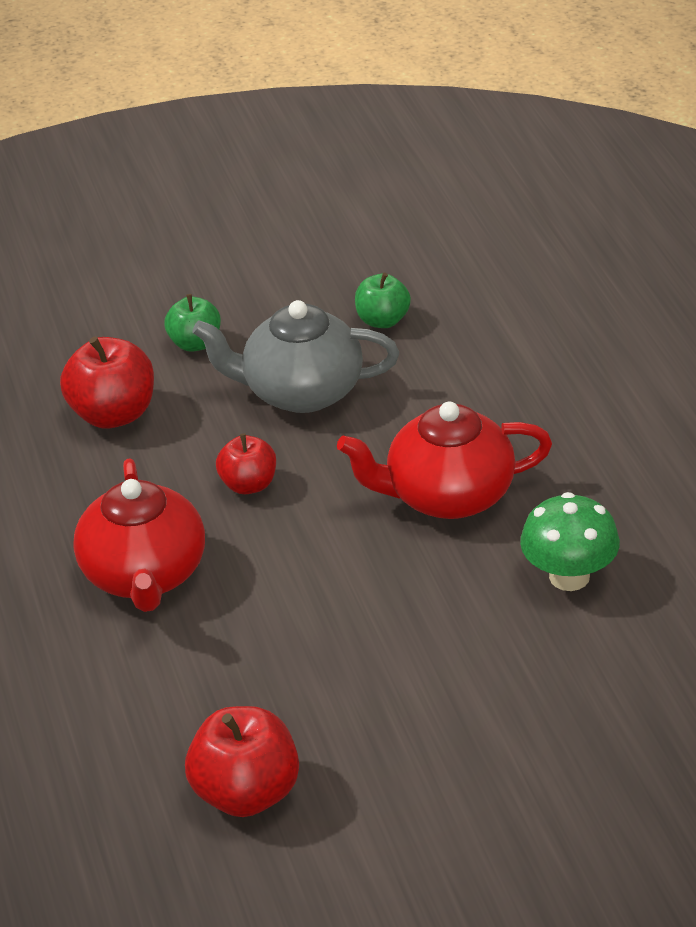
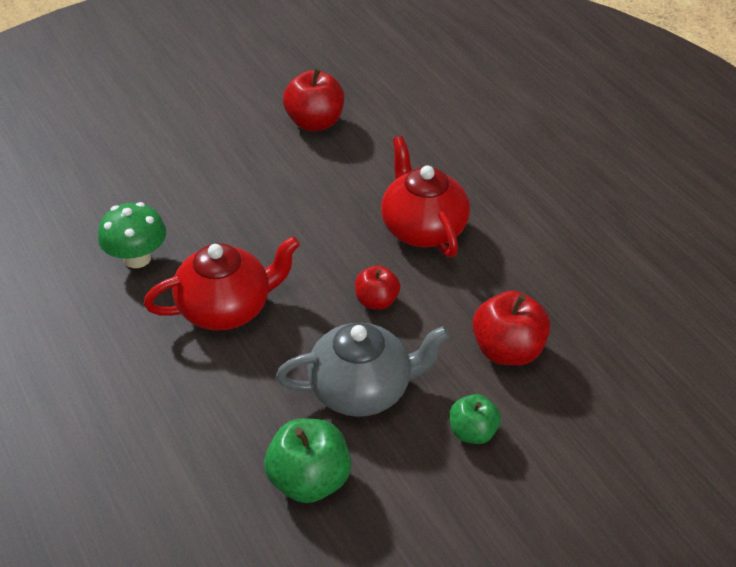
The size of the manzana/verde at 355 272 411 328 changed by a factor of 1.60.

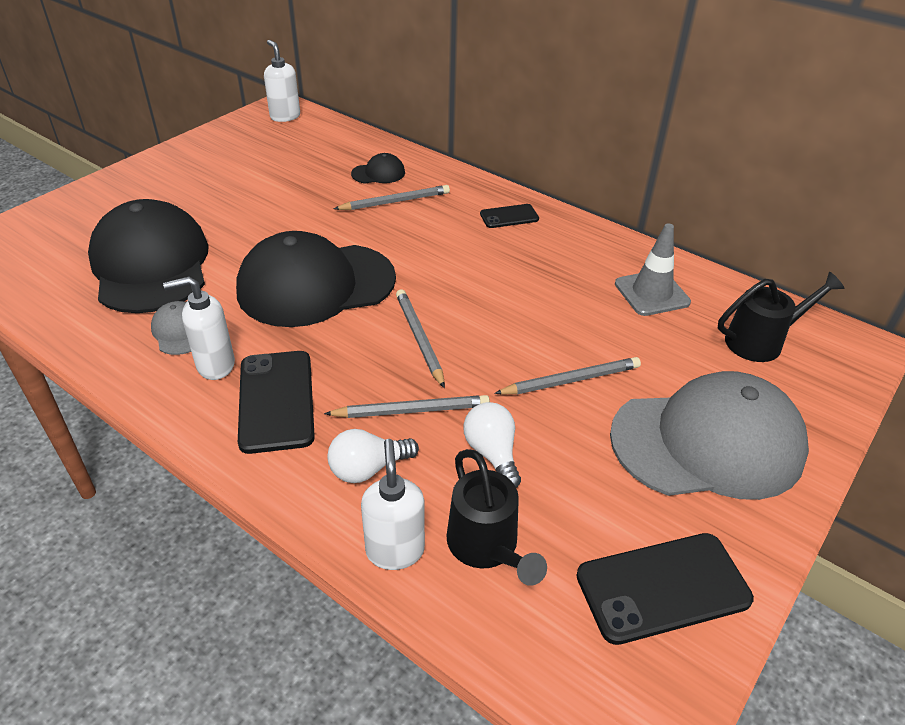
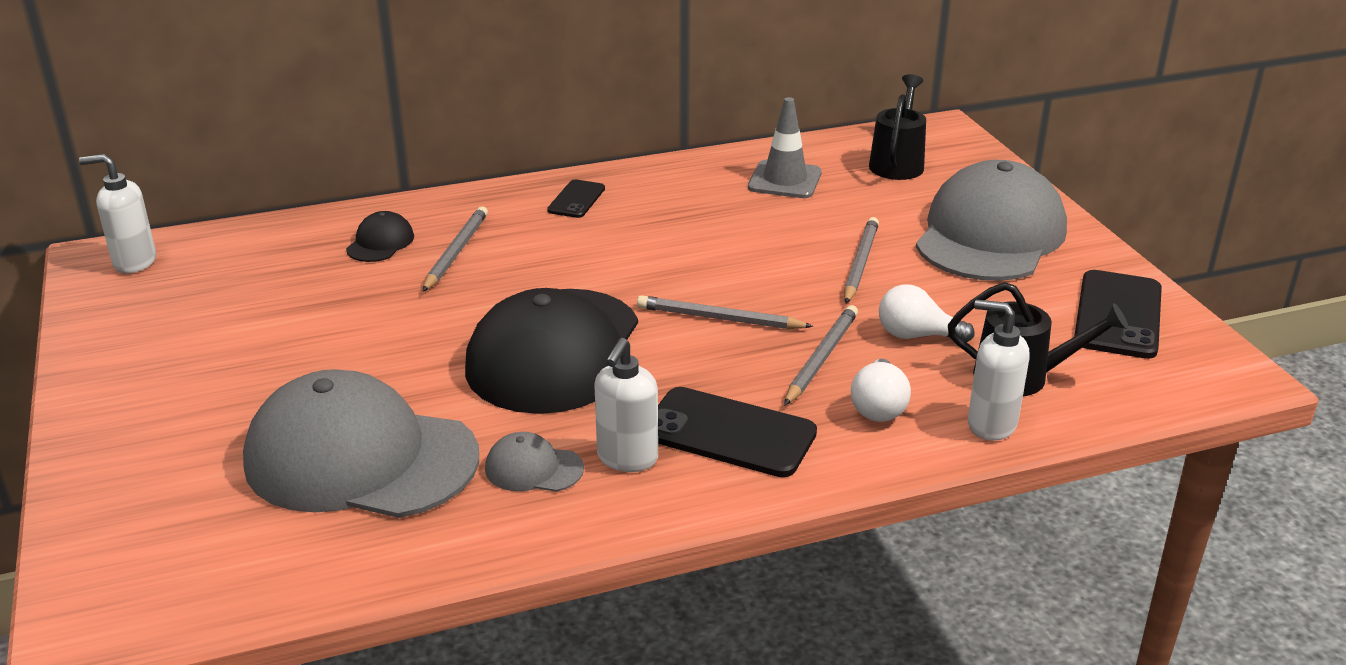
What was the gorra/negro at 88 199 209 313 turned into the gorra/gris at 243 369 479 518.

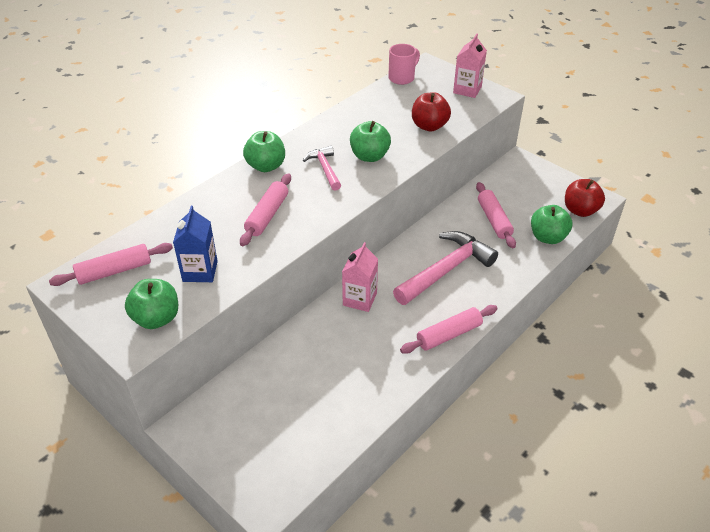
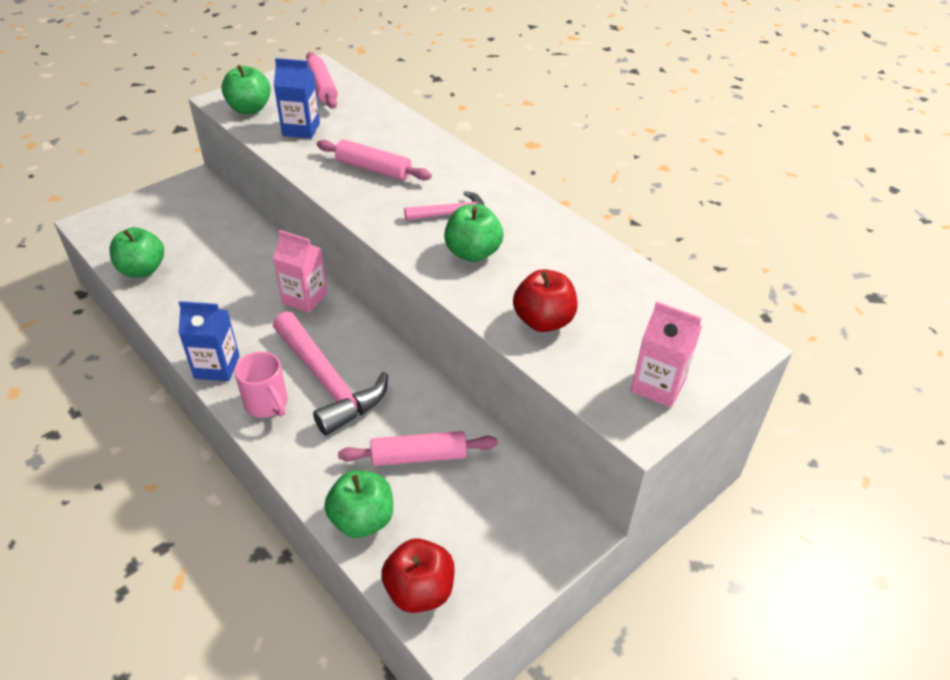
The manzana/verde ended up elsewhere, having gone from 243 131 285 172 to 109 227 164 278. The taza/rosa ended up elsewhere, having gone from 388 44 420 85 to 234 351 288 418. Where the rodillo/rosa stood at 400 305 498 354, the cartón de leche/azul came to stand at 178 301 240 381.

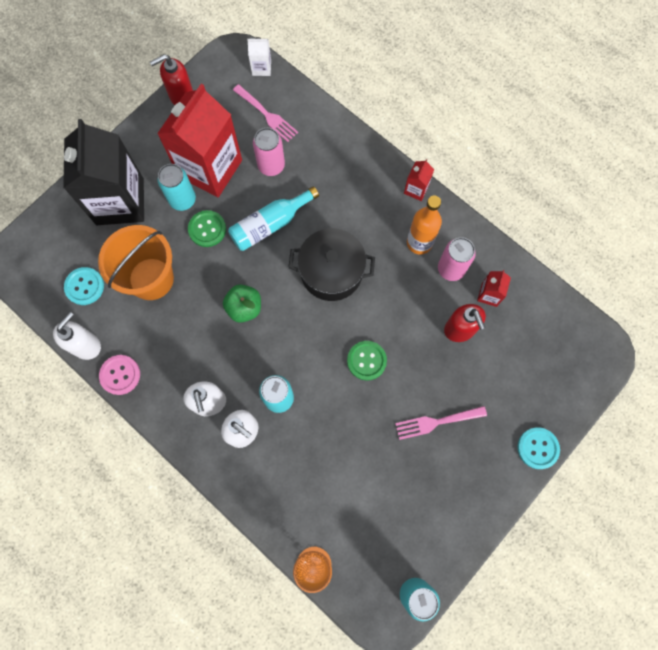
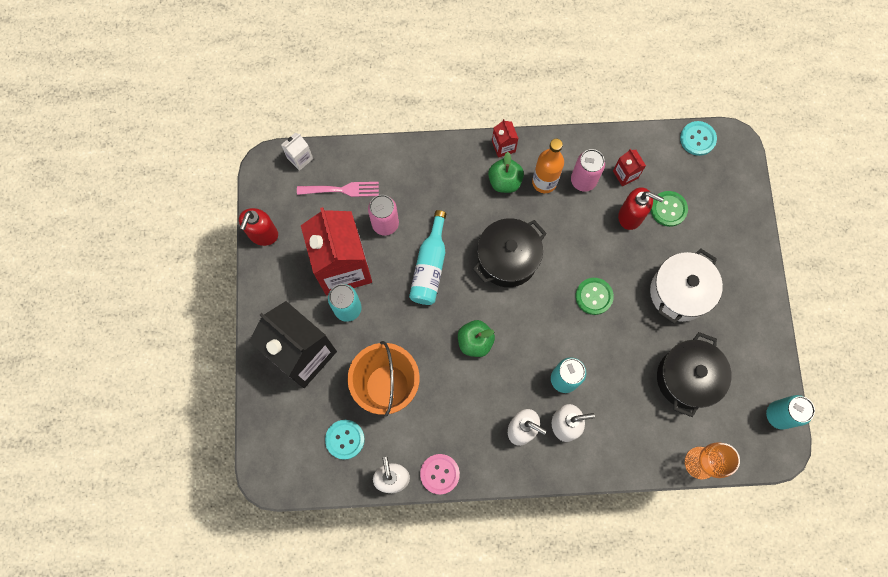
The botón/verde ended up elsewhere, having gone from 188 210 226 247 to 651 191 688 227. Where the tenedor/rosa stood at 395 406 487 440, the olla/blanco came to stand at 650 249 723 324. The botón/turquesa ended up elsewhere, having gone from 518 428 560 469 to 680 121 717 156. The second view gained the manzana/verde at 488 152 524 193. The second view gained the olla/negro at 657 332 732 417.

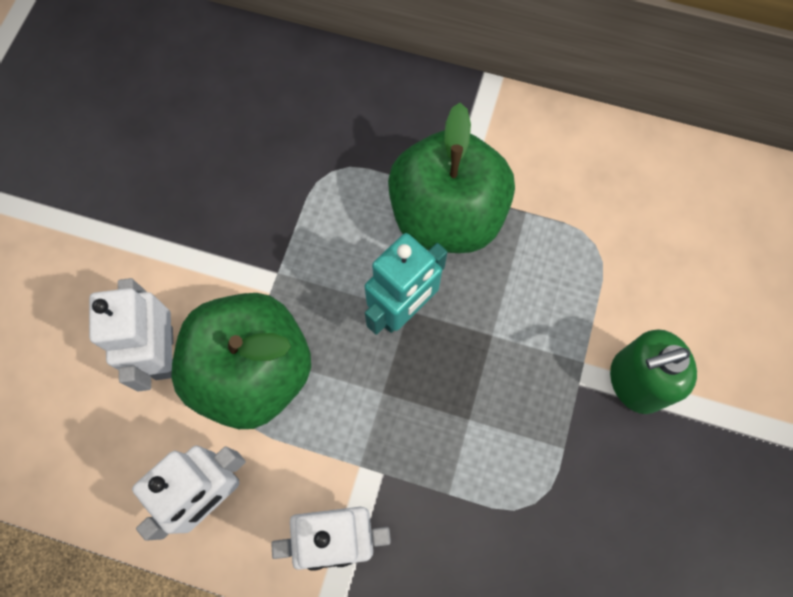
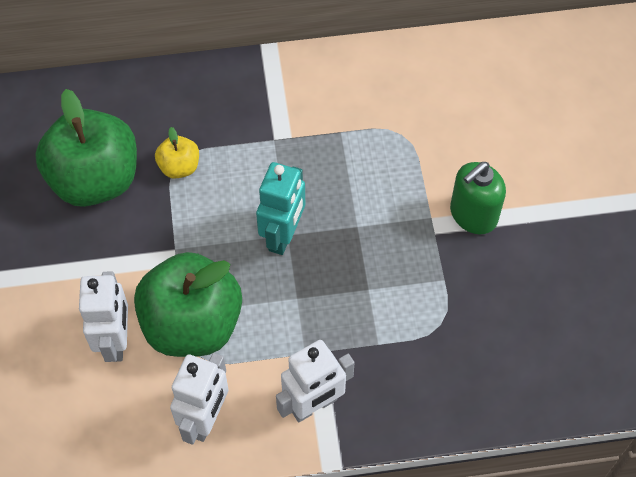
The robot/blanco at 89 278 173 392 ended up facing another way, 150 degrees counterclockwise from before. The manzana/verde ended up elsewhere, having gone from 388 103 515 253 to 35 89 137 207. The second view gained the manzana/amarillo at 155 127 199 179.

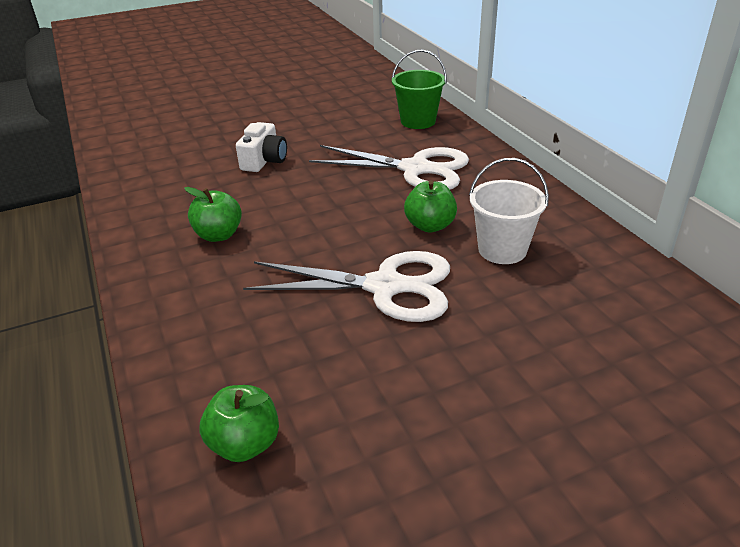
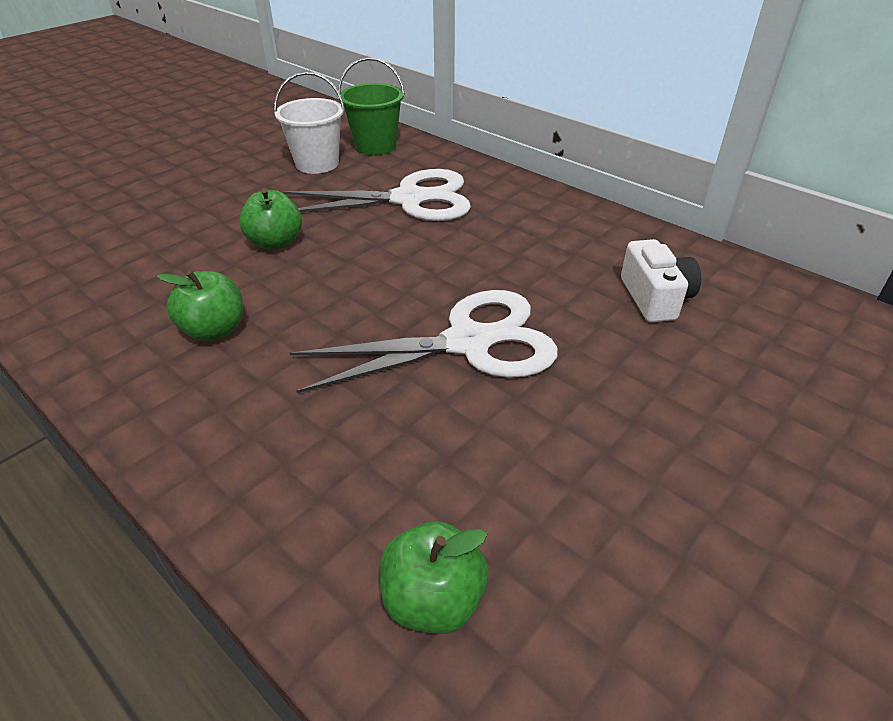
The cámara/blanco ended up elsewhere, having gone from 236 122 287 172 to 621 239 701 322. The manzana/verde ended up elsewhere, having gone from 404 180 457 233 to 239 188 302 250. The balde/blanco ended up elsewhere, having gone from 469 158 549 264 to 274 72 345 174.

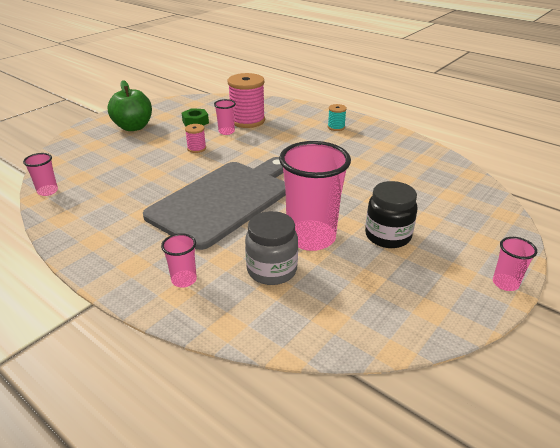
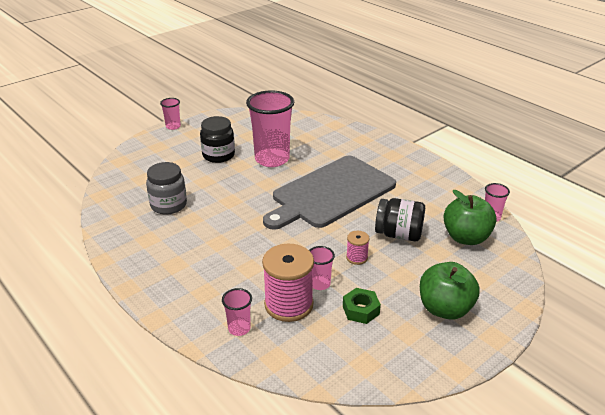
The vaso/rosa ended up elsewhere, having gone from 161 233 197 288 to 222 288 252 336. The tarro/gris ended up elsewhere, having gone from 245 211 298 285 to 146 162 187 214. The second view lost the carrete/turquesa at 328 104 347 131. The second view gained the tarro/negro at 375 198 425 241. The second view gained the manzana/verde at 443 190 497 245.

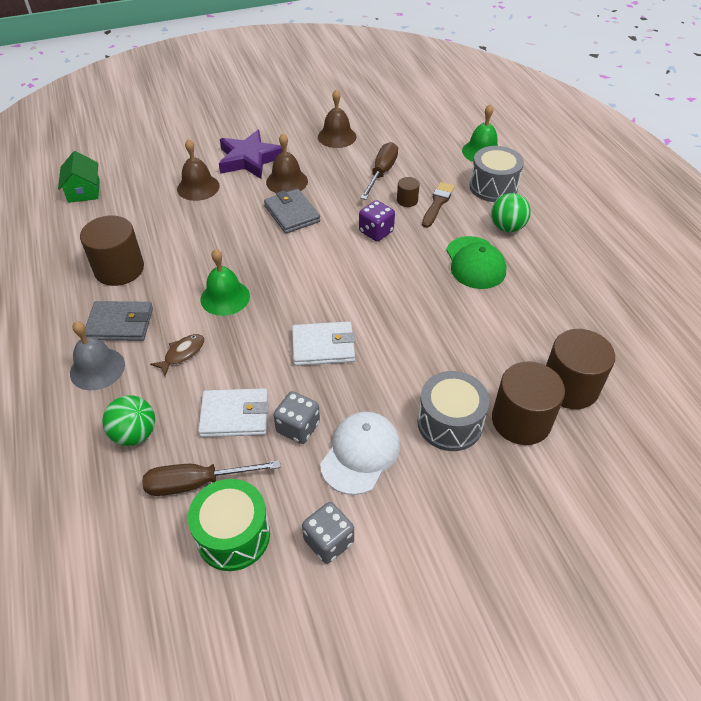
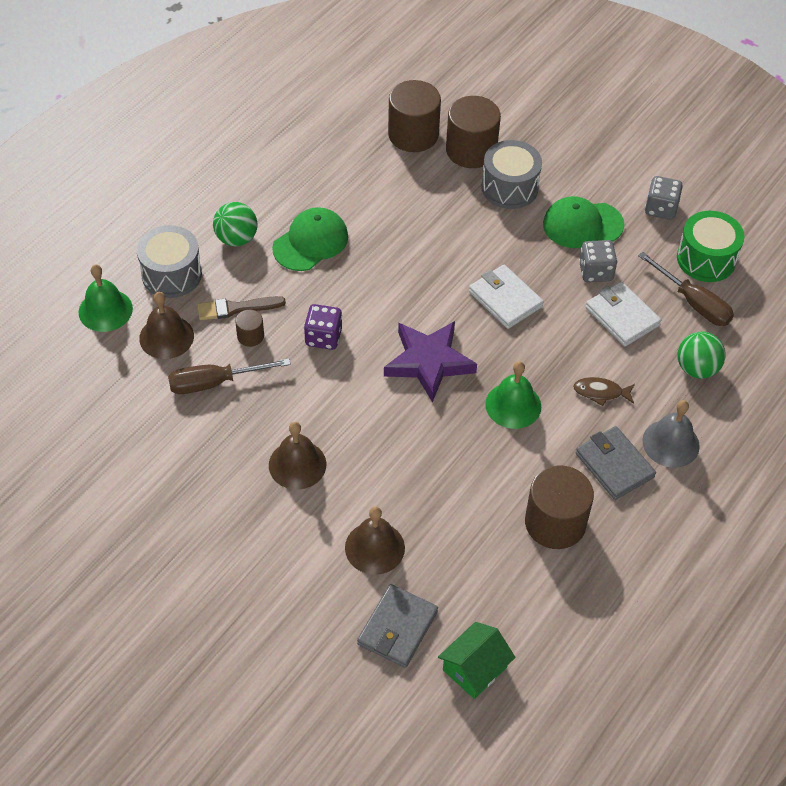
The estrella/morado ended up elsewhere, having gone from 219 130 282 179 to 384 321 477 403. The cartera/gris ended up elsewhere, having gone from 264 189 320 234 to 357 584 438 668. The campana/marrón ended up elsewhere, having gone from 318 89 356 148 to 139 292 194 359. What was the gorra/blanco at 320 412 400 495 turned into the gorra/verde at 543 196 624 248.

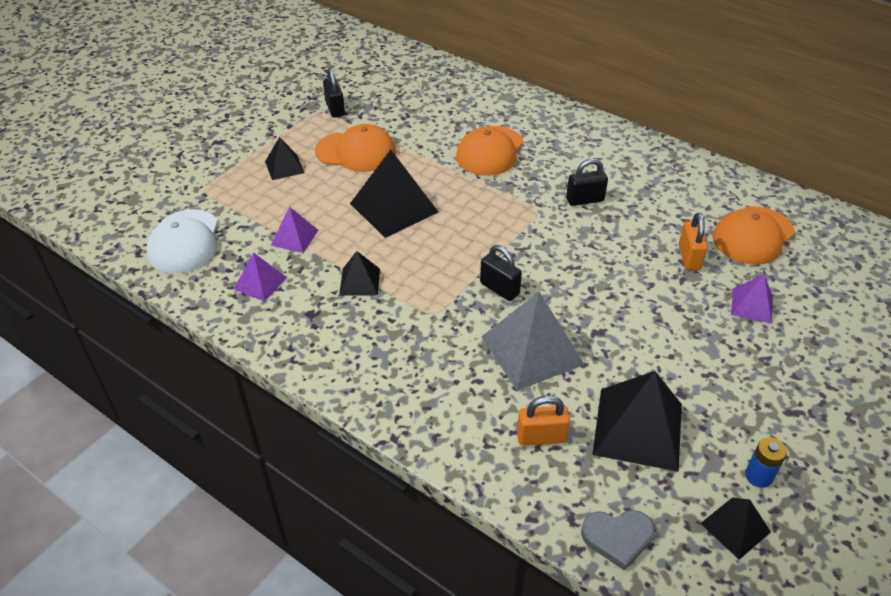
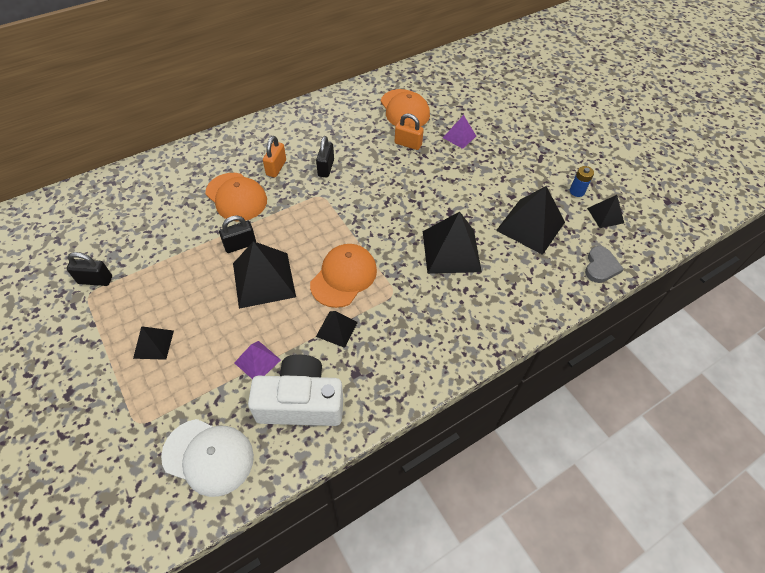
Where the pirámide/morado stood at 234 252 287 302, the cámara/blanco came to stand at 248 354 343 426. The gorra/naranja ended up elsewhere, having gone from 315 124 396 172 to 310 244 377 308. The candado/negro ended up elsewhere, having gone from 480 245 522 301 to 219 215 256 253. What was the pirámide/gris at 481 292 585 391 turned into the pirámide/negro at 423 212 482 274. The candado/naranja ended up elsewhere, having gone from 517 396 570 446 to 263 136 286 177.

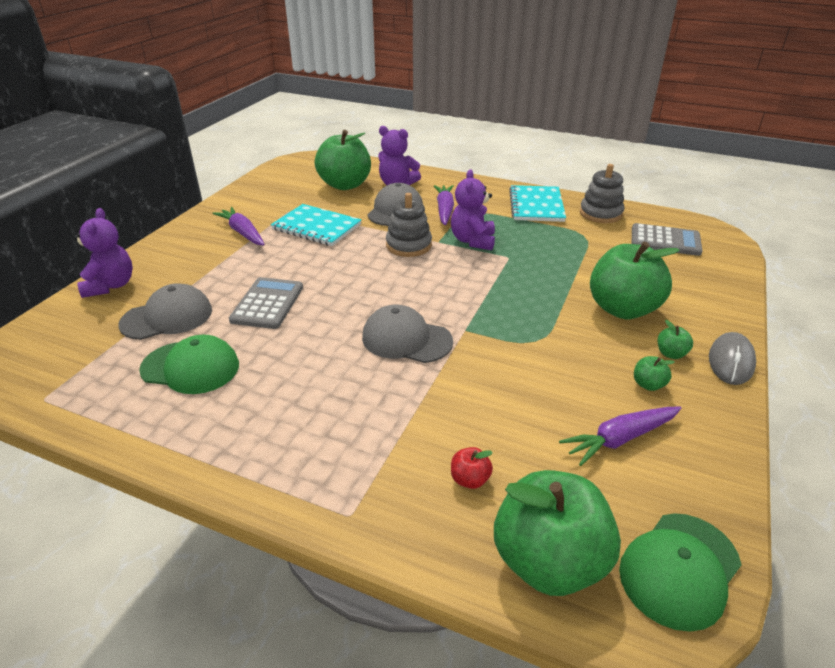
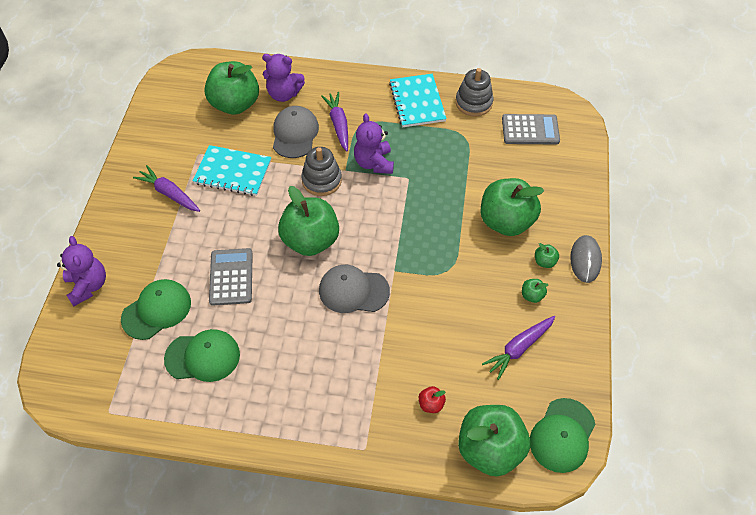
What was the gorra/gris at 118 283 212 340 turned into the gorra/verde at 121 279 191 340. The second view gained the manzana/verde at 278 186 339 256.

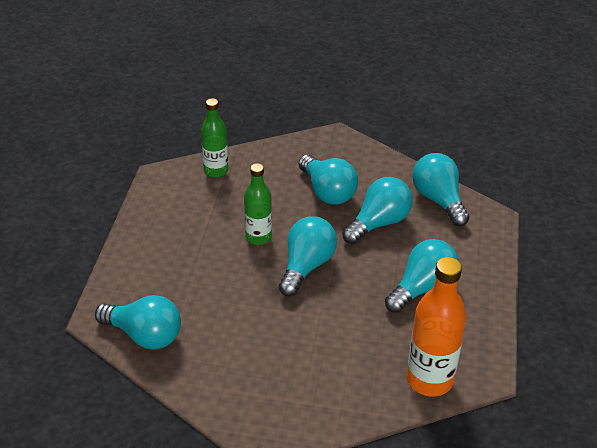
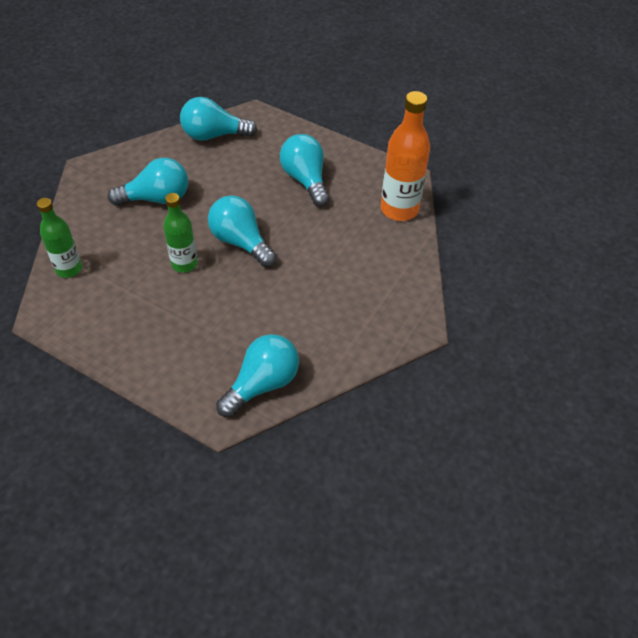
The second view lost the bombilla/turquesa at 342 177 413 244.

